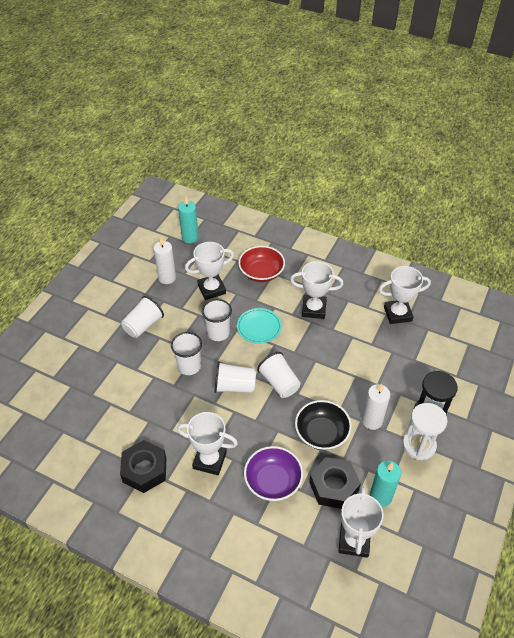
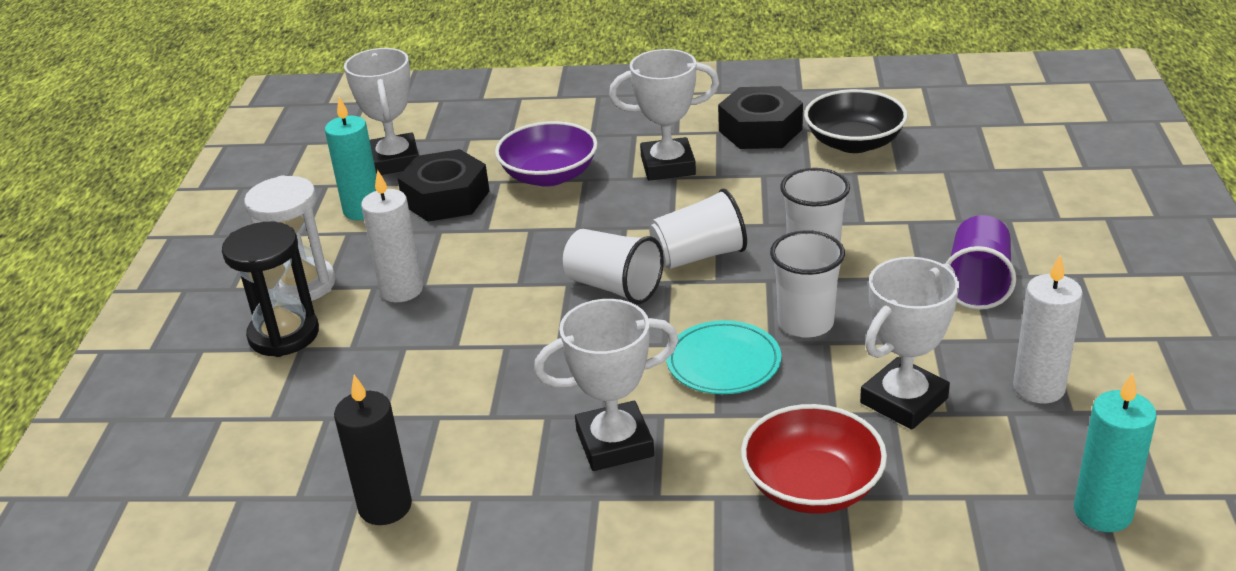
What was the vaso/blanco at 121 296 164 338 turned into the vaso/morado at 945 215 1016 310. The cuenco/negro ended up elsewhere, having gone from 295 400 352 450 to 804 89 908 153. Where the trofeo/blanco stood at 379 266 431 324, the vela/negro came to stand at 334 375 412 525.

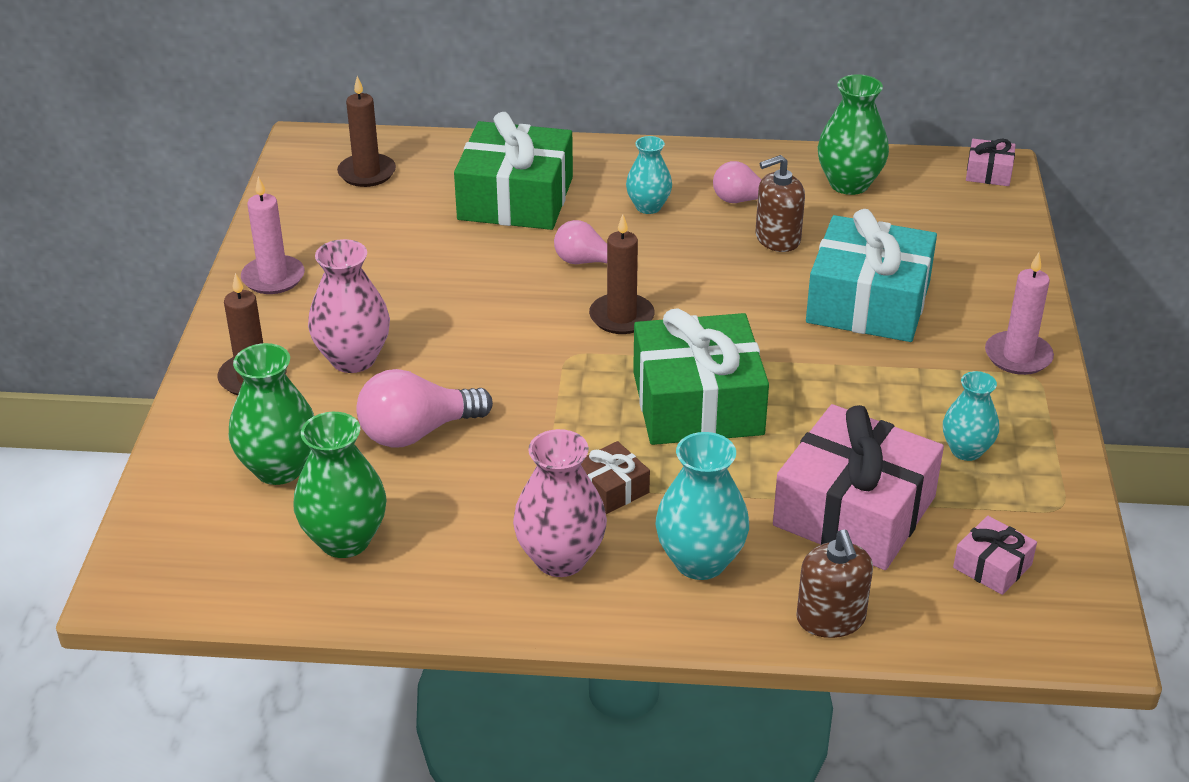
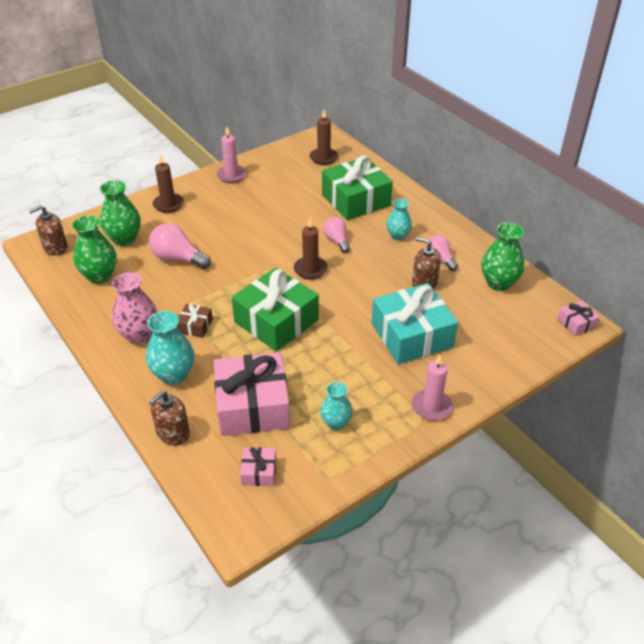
The second view lost the florero/rosa at 308 239 390 373. The second view gained the dispensador de jabón/marrón at 29 205 67 256.

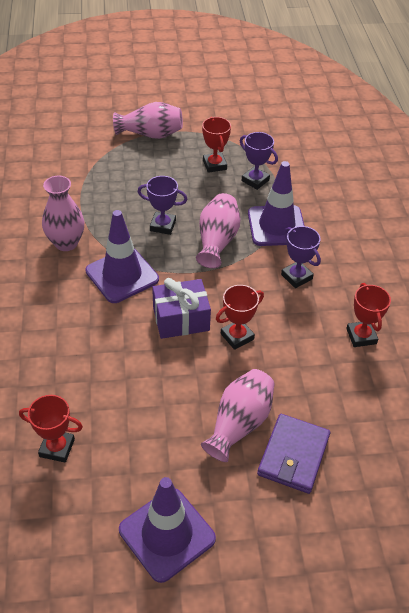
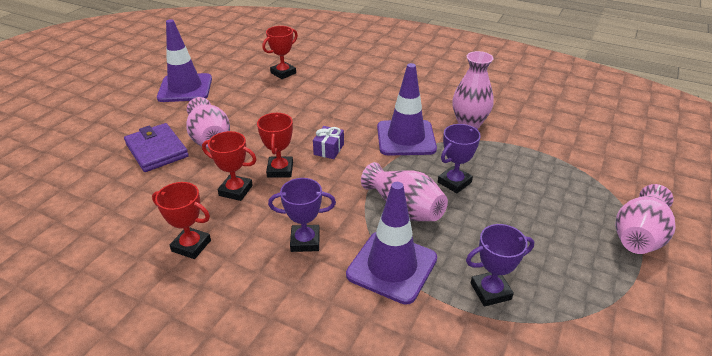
The size of the regalo/morado at 152 278 211 339 changed by a factor of 0.57. The trofeo/rojo ended up elsewhere, having gone from 202 117 231 173 to 202 131 257 201.

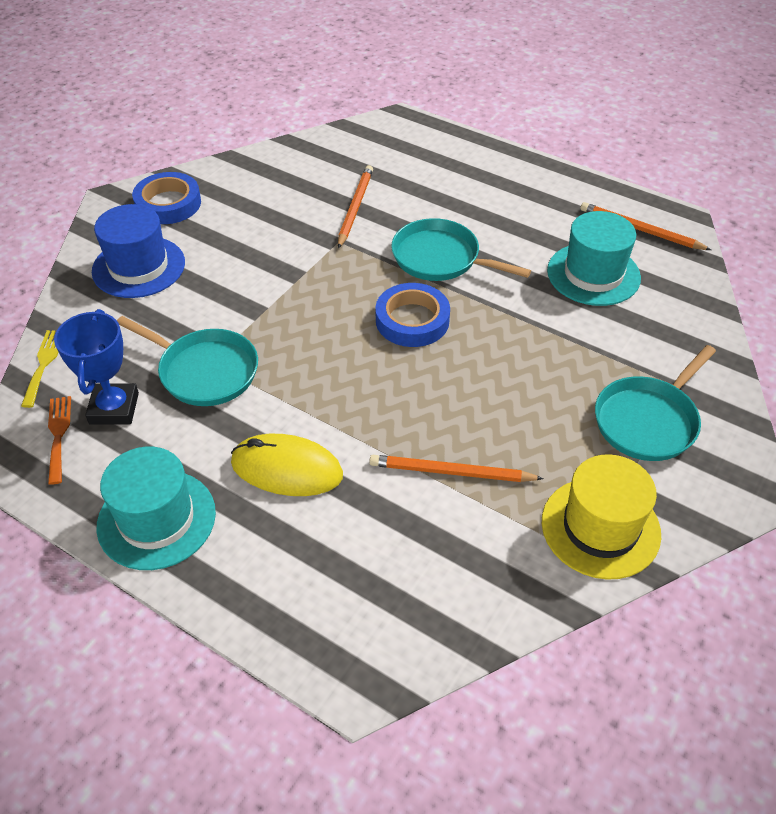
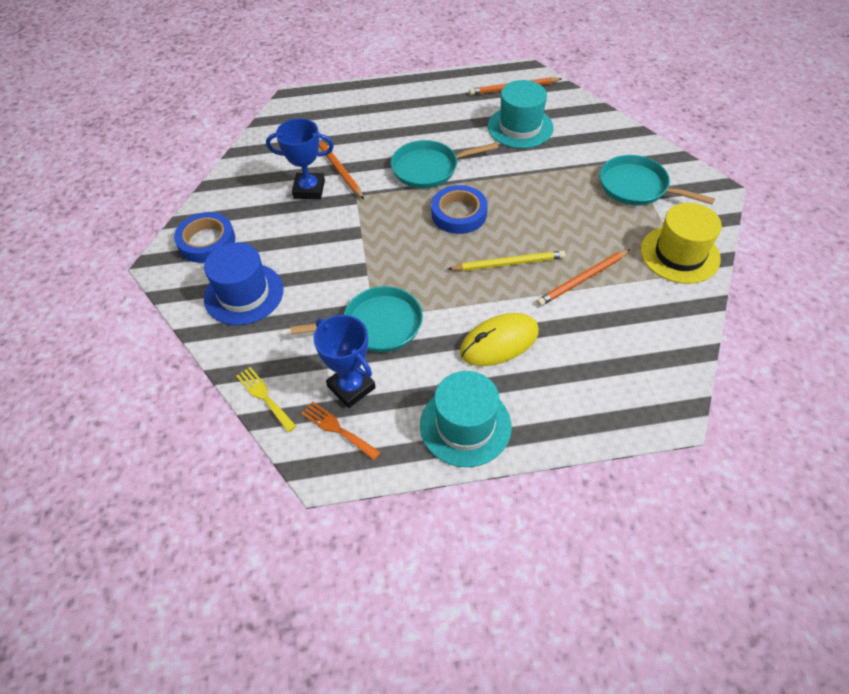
The sartén/turquesa at 595 345 716 461 ended up facing another way, 120 degrees clockwise from before. The second view gained the trofeo/azul at 266 118 334 199. The second view gained the lápiz/amarillo at 448 251 566 271.

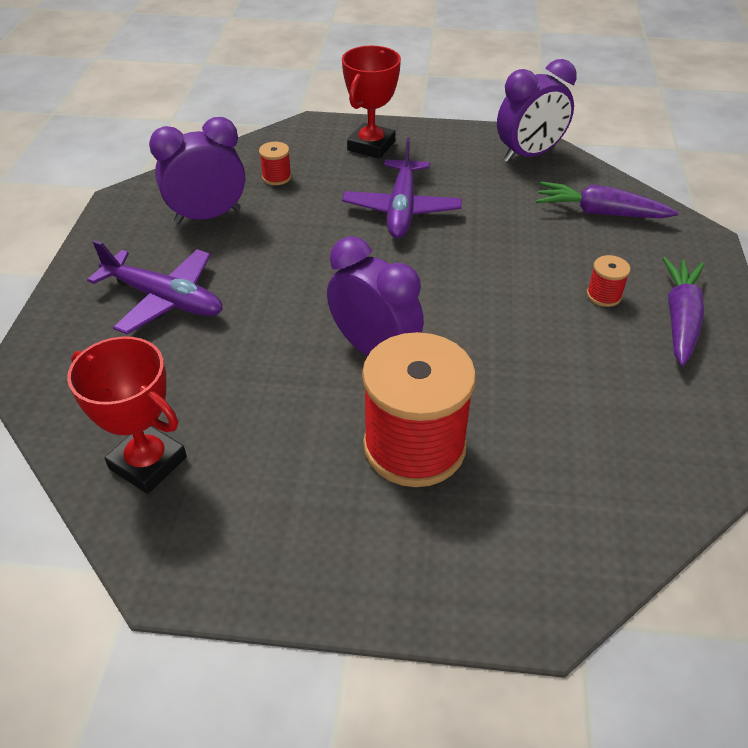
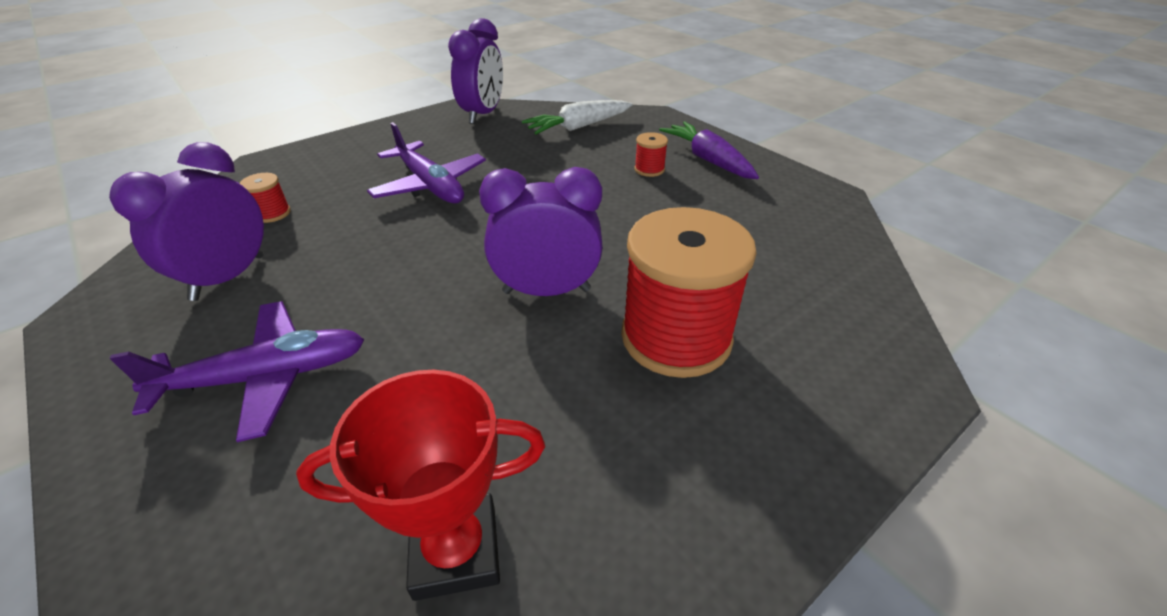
The second view lost the trofeo/rojo at 342 46 401 159. What was the zanahoria/morado at 536 182 679 218 turned into the zanahoria/blanco at 522 100 632 134.

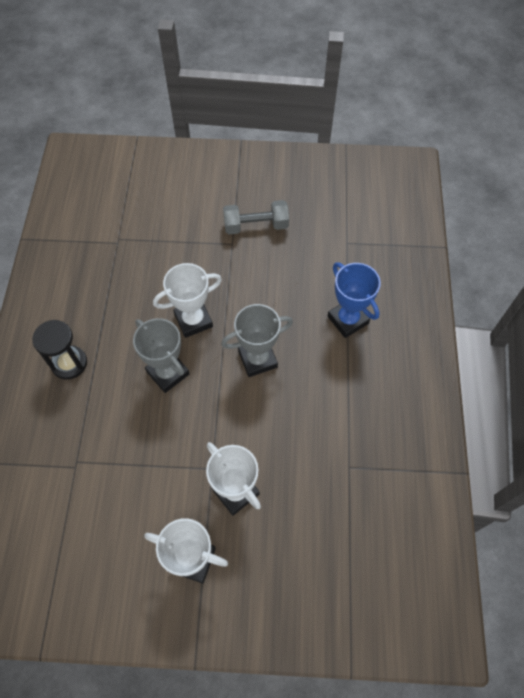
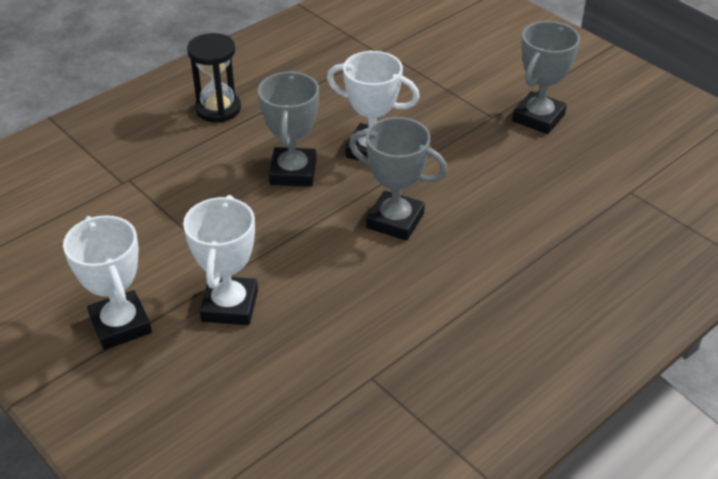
Where the mancuerna/gris stood at 223 200 289 234, the trofeo/gris came to stand at 512 21 580 134. The second view lost the trofeo/azul at 328 262 381 338.

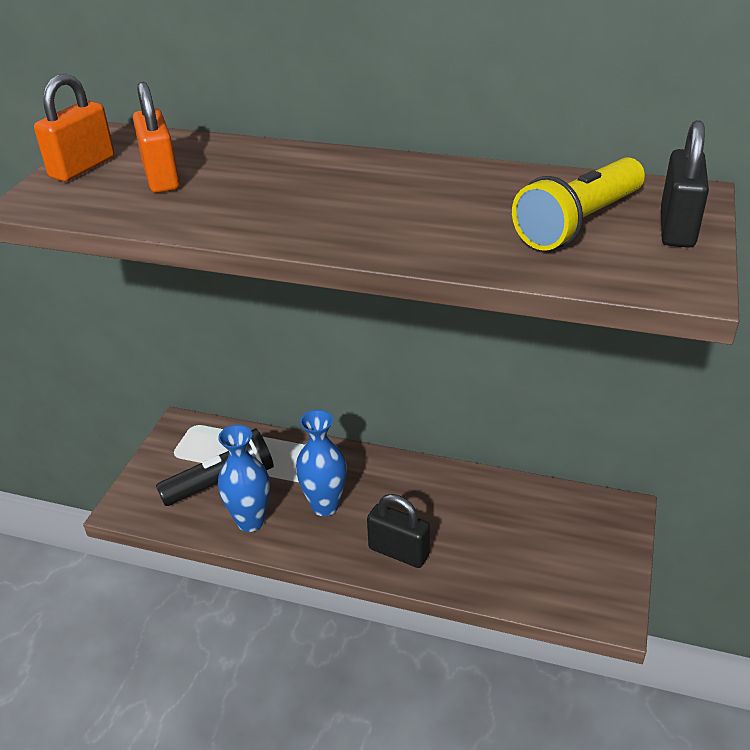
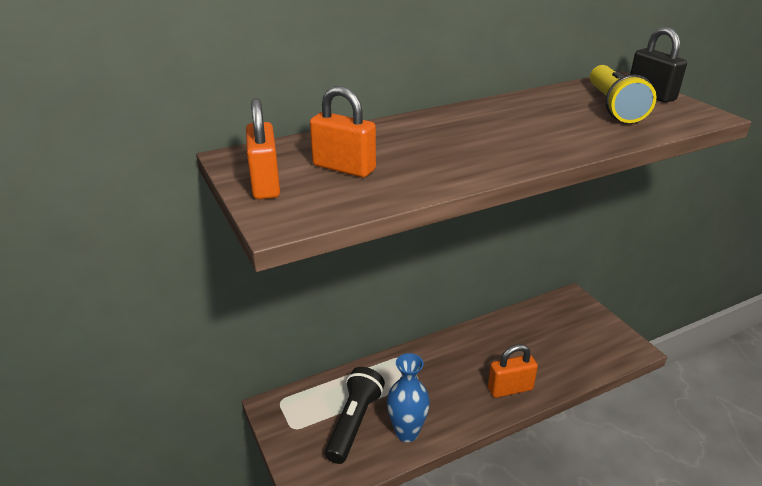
The second view lost the florero/azul at 296 410 347 516. What was the candado/negro at 367 494 430 568 turned into the candado/naranja at 488 344 538 398.

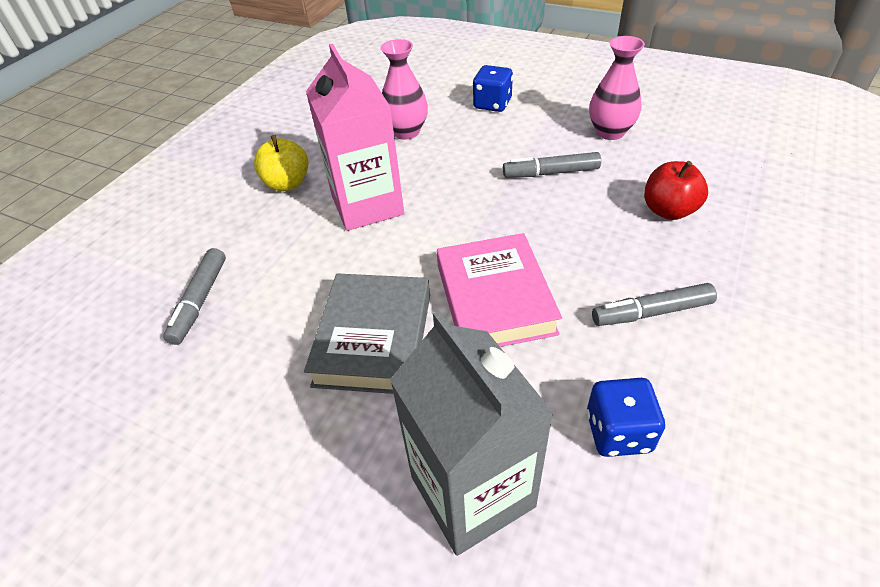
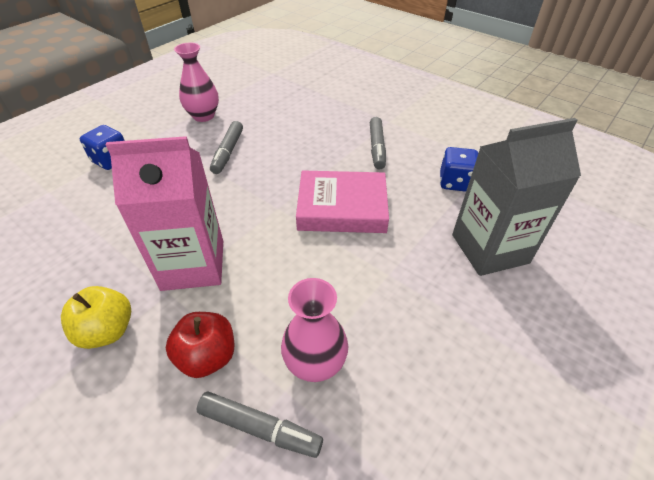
The second view lost the libro/gris at 304 273 430 394. The florero/rosa ended up elsewhere, having gone from 380 39 428 140 to 281 278 348 382. The manzana/rojo ended up elsewhere, having gone from 644 161 708 220 to 166 312 234 378.

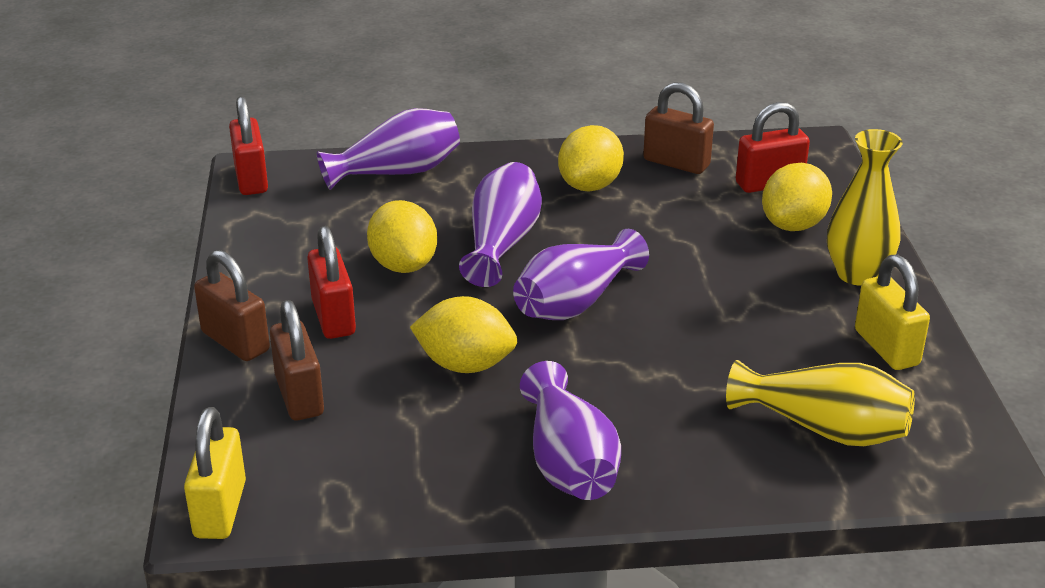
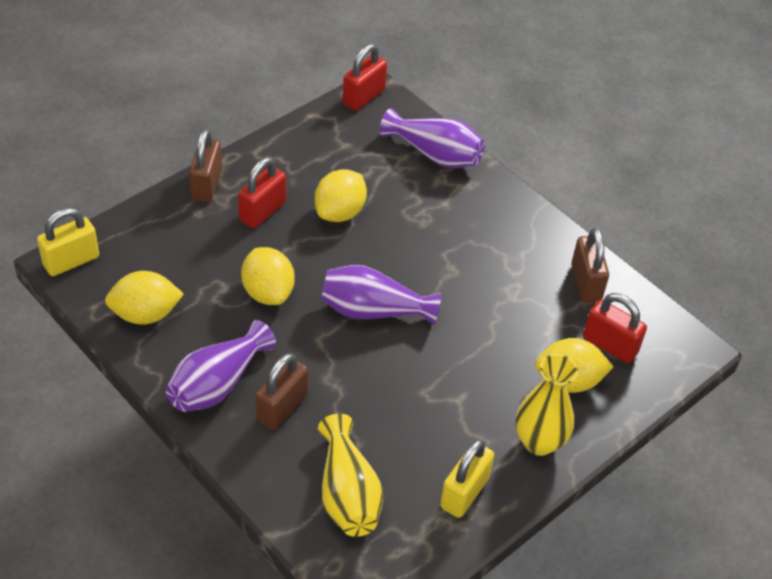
The candado/marrón ended up elsewhere, having gone from 270 300 324 420 to 255 353 308 430. The second view lost the florero/morado at 459 162 542 287. The limón/amarillo ended up elsewhere, having gone from 558 125 624 191 to 105 271 184 325.

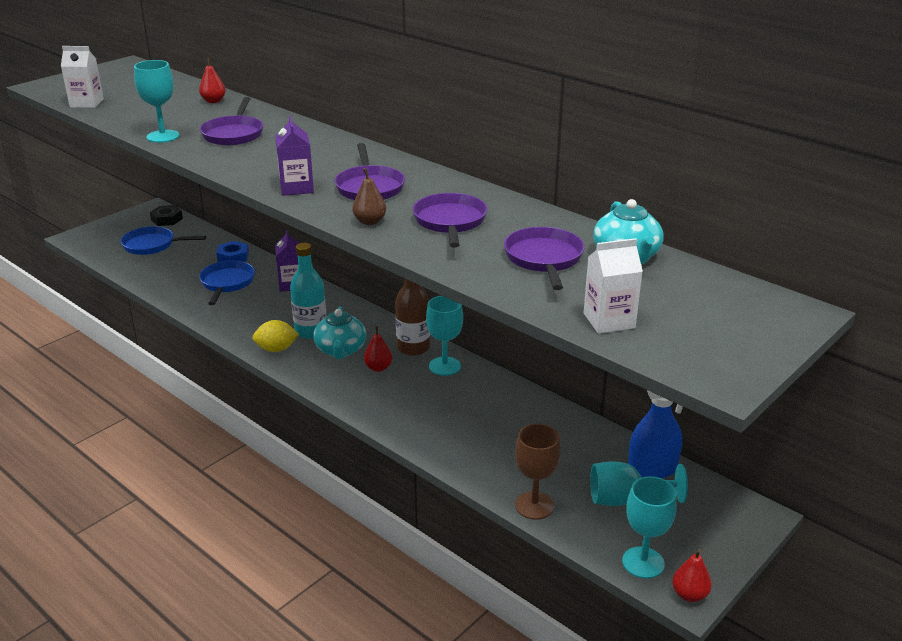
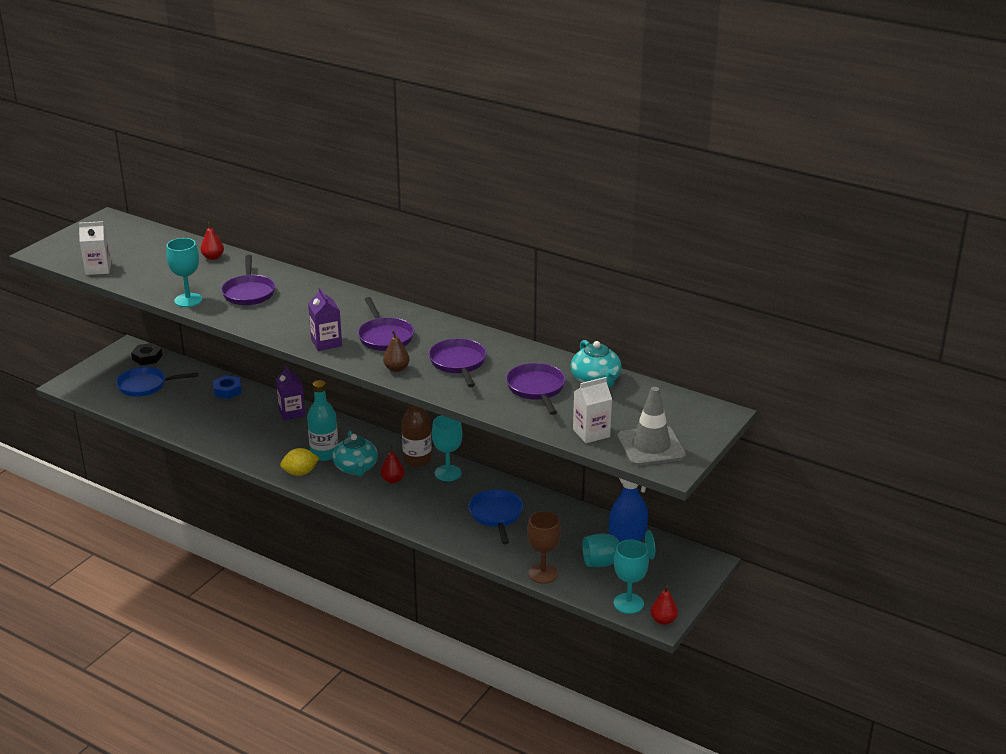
The sartén/azul ended up elsewhere, having gone from 199 260 255 305 to 469 489 523 544. The second view gained the cono de tráfico/gris at 617 387 686 466.

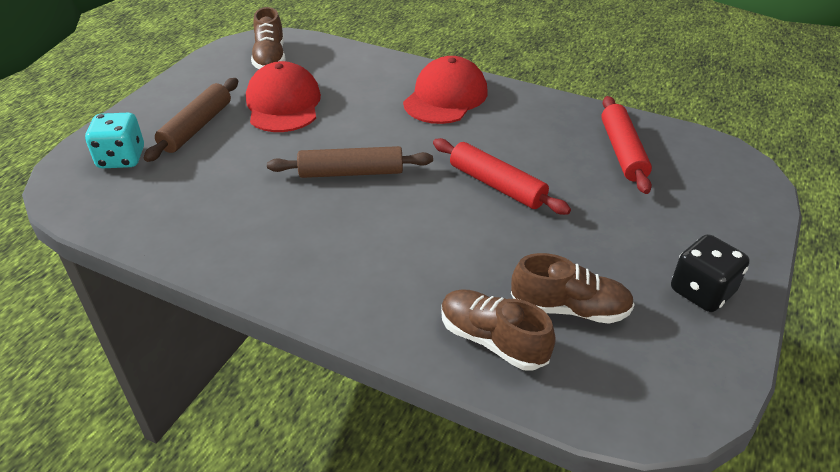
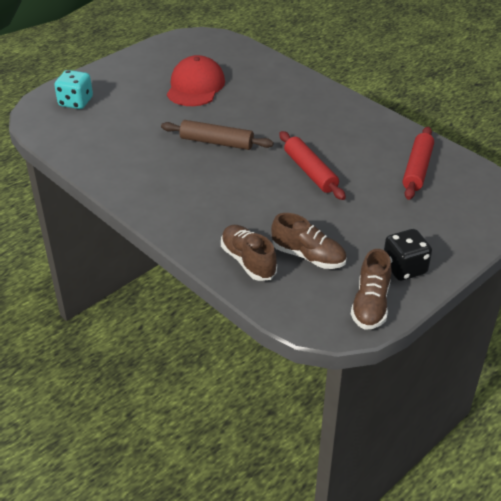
The second view lost the rodillo/marrón at 144 78 238 162. The zapato/marrón ended up elsewhere, having gone from 251 7 286 69 to 351 249 391 330. The second view lost the gorra/rojo at 403 56 488 124.

